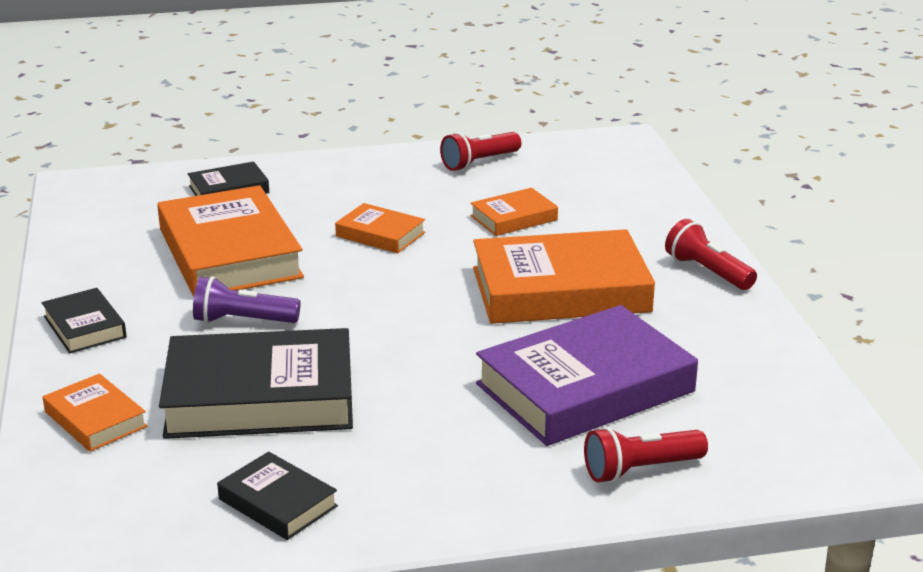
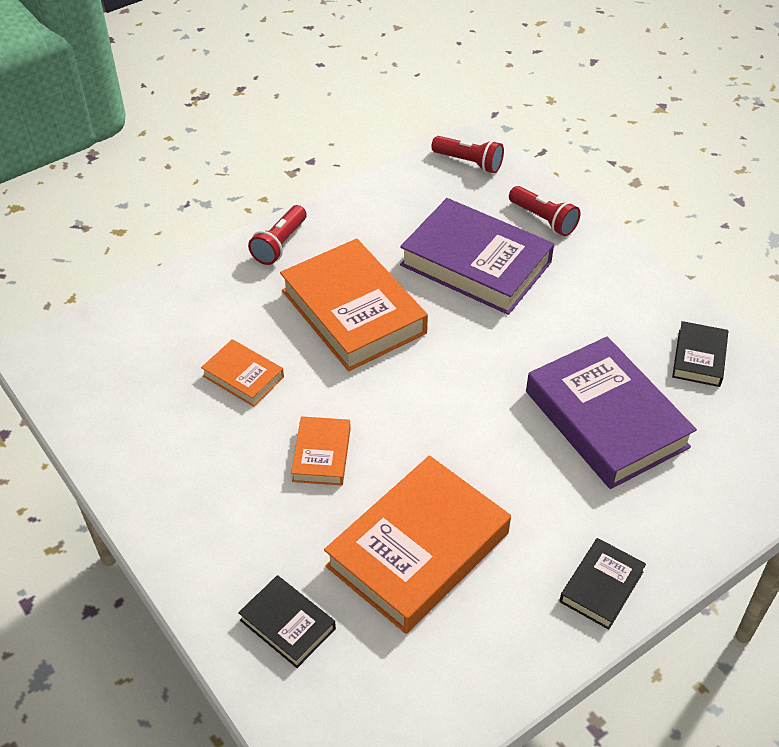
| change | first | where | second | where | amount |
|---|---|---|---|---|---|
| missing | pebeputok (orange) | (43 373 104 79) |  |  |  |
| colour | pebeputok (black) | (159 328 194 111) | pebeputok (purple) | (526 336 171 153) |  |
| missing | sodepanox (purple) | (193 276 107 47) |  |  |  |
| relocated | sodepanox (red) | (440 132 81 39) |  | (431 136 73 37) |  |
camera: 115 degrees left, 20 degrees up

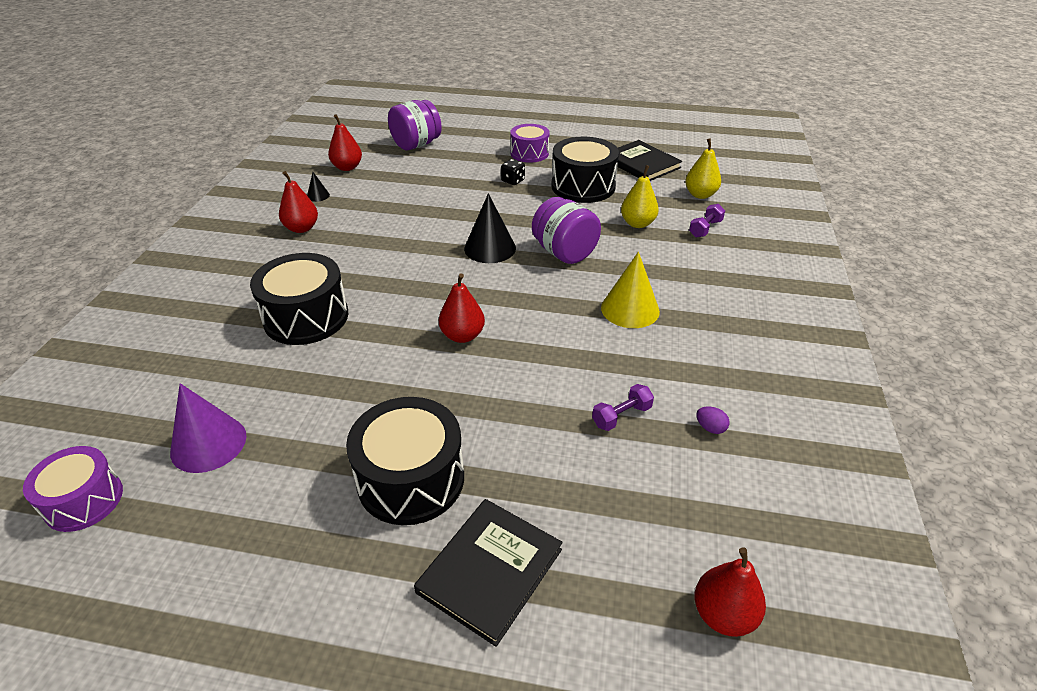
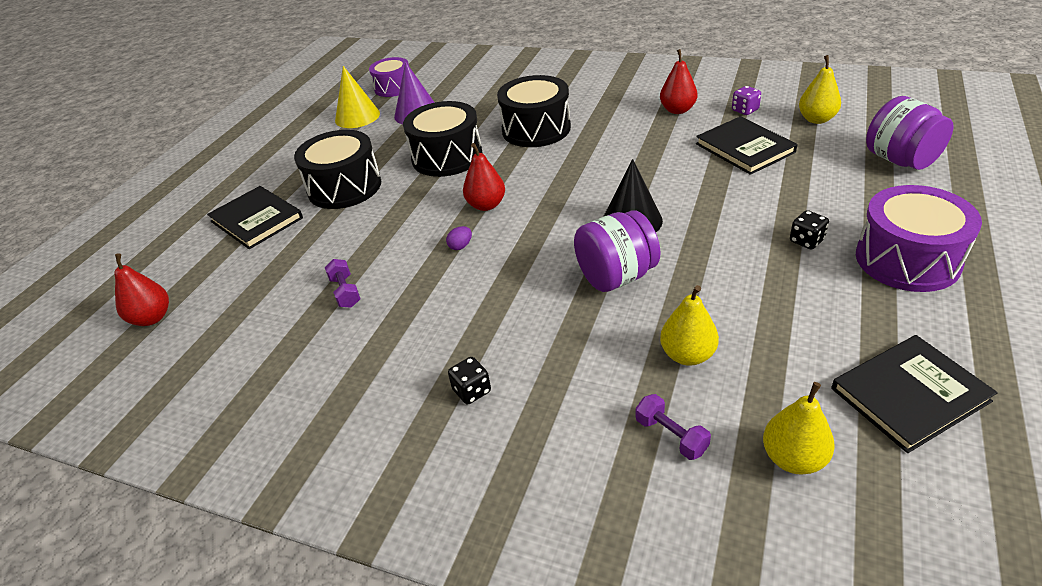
| change | first | where | second | where | amount |
|---|---|---|---|---|---|
| exchanged | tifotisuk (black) | (307 172 23 30) | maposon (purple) | (732 86 29 29) |  |
| colour | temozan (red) | (328 114 34 57) | temozan (yellow) | (799 55 42 69) |  |
| size | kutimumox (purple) | (510 124 39 39) |  | (856 185 126 107) | x1.54 |
| relocated | kutimumox (black) | (551 137 68 66) |  | (403 101 79 76) |  |
| relocated | tifotisuk (yellow) | (601 252 59 76) |  | (335 66 45 62) |  |
| relocated | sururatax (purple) | (696 407 34 27) |  | (446 226 26 24) |  |
| appeared |  |  | maposon (black) | (448 357 43 47) |  |
| appeared |  |  | pebeputok (black) | (696 116 102 59) |  |
camera: 105 degrees right, 0 degrees up

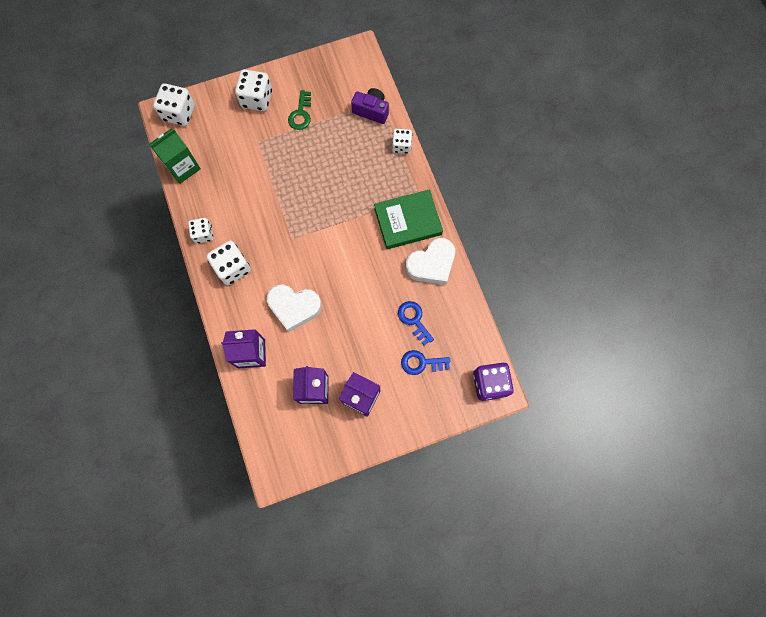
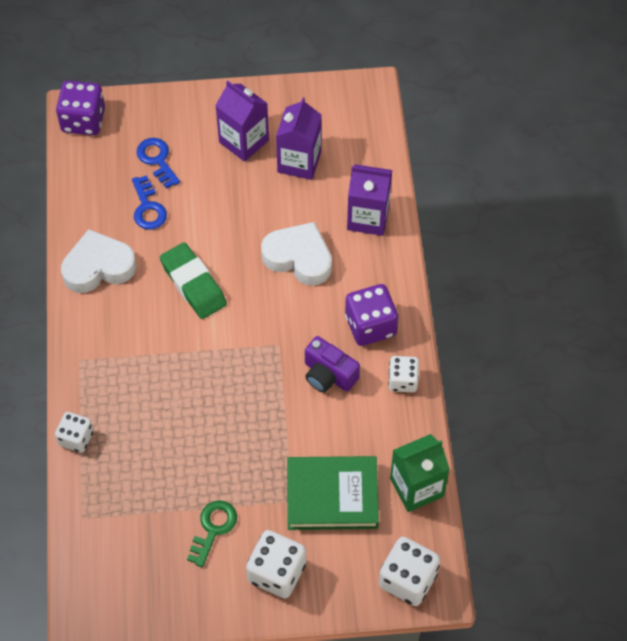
| change | first | where | second | where | amount |
|---|---|---|---|---|---|
| colour | maposon (white) | (206 241 45 44) | maposon (purple) | (345 284 53 62) |  |
| relocated | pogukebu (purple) | (351 88 38 36) |  | (305 336 55 57) |  |
| relocated | pebeputok (green) | (374 189 69 60) |  | (287 456 92 74) |  |
| spun | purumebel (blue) | (401 350 49 25) |  | (136 138 44 51) | 135 degrees counterclockwise |
| appeared |  |  | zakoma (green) | (160 242 67 77) |  |
camera: 165 degrees left, 15 degrees down

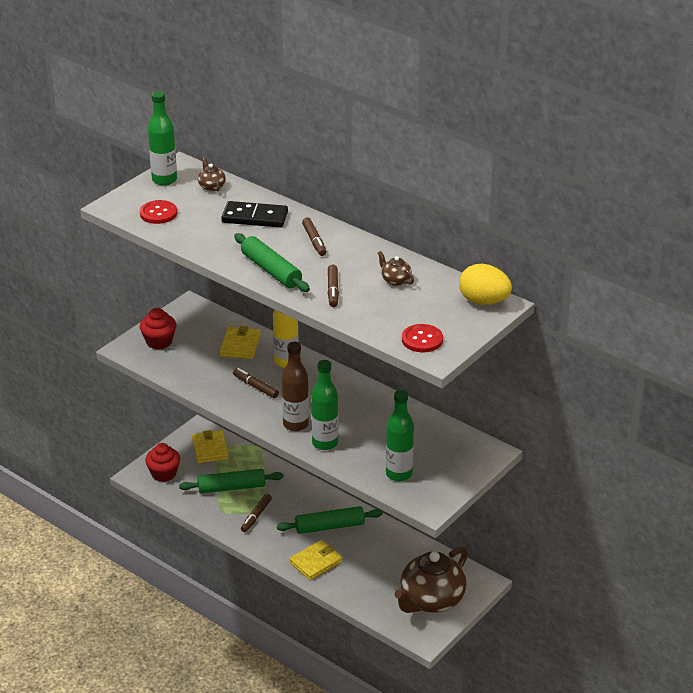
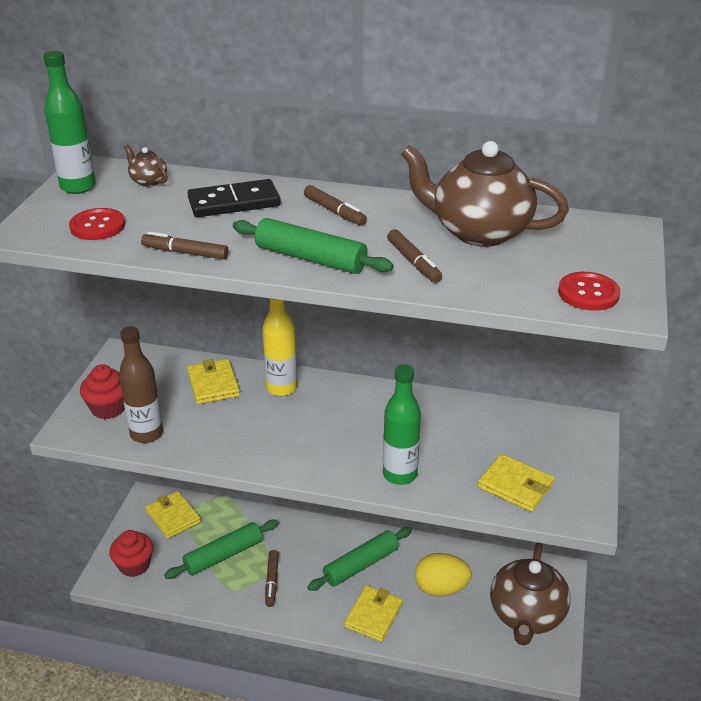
| change | first | where | second | where | amount |
|---|---|---|---|---|---|
| relocated | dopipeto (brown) | (233 368 46 30) |  | (141 232 87 27) |  |
| relocated | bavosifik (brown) | (282 342 27 89) |  | (119 326 44 117) |  |
| size | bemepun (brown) | (378 251 36 35) |  | (401 141 168 106) | x2.41 |
| exchanged | bavosifik (green) | (386 390 28 91) | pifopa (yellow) | (478 454 77 58) |  |
| relocated | sururatax (yellow) | (459 264 53 41) |  | (414 553 58 44) |  |
camera: 25 degrees left, 0 degrees up

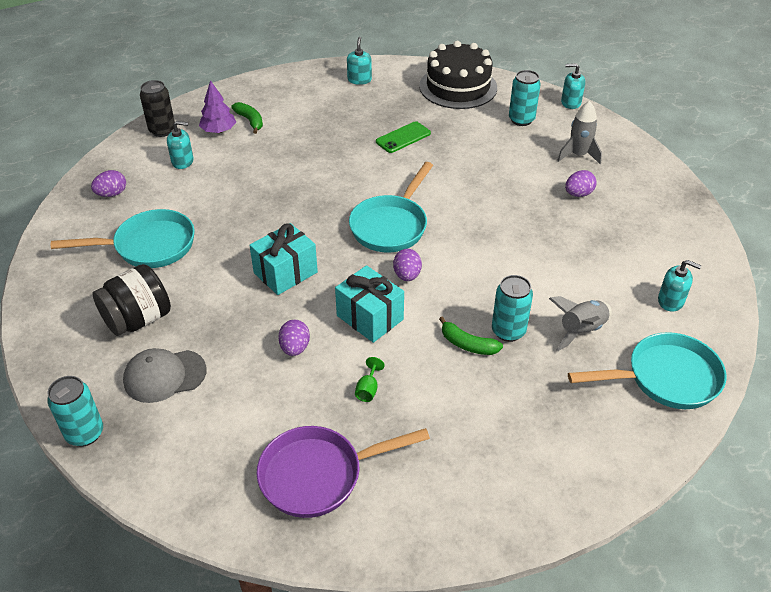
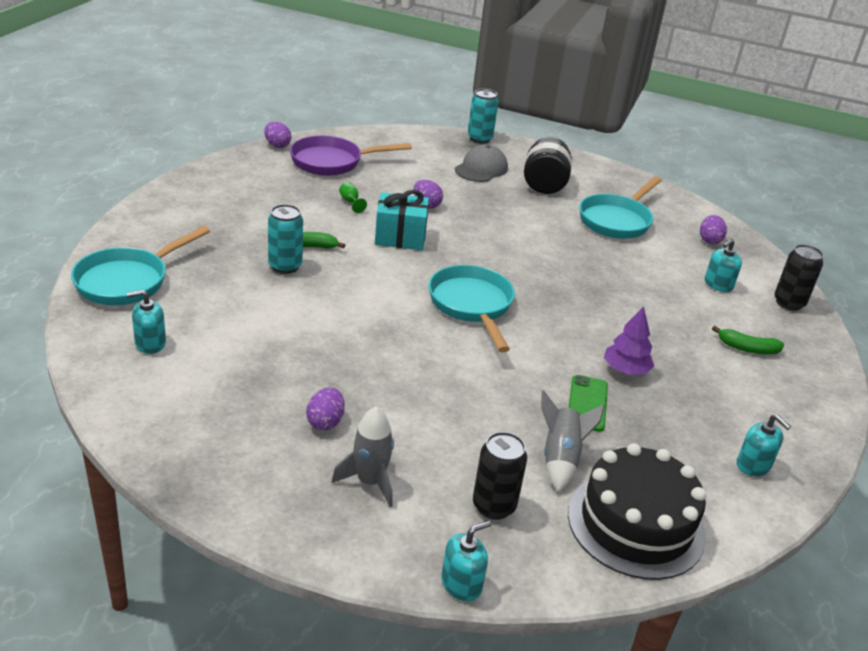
| change | first | where | second | where | amount |
|---|---|---|---|---|---|
| relocated | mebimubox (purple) | (199 80 37 53) |  | (604 306 50 69) |  |
| missing | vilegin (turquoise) | (249 223 69 72) |  |  |  |
| spun | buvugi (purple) | (257 426 173 92) |  | (290 136 122 40) | 135 degrees counterclockwise |
| relocated | sururatax (purple) | (393 249 29 32) |  | (264 122 28 26) |  |
| colour | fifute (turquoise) | (509 70 32 56) | fifute (black) | (473 432 54 88) |  |
| relocated | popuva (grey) | (549 296 63 55) |  | (541 390 64 102) |  |
camera: 135 degrees right, 10 degrees down

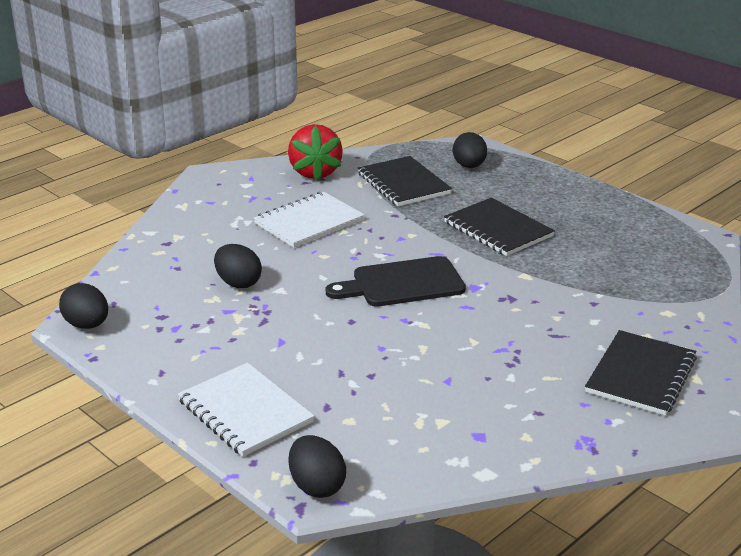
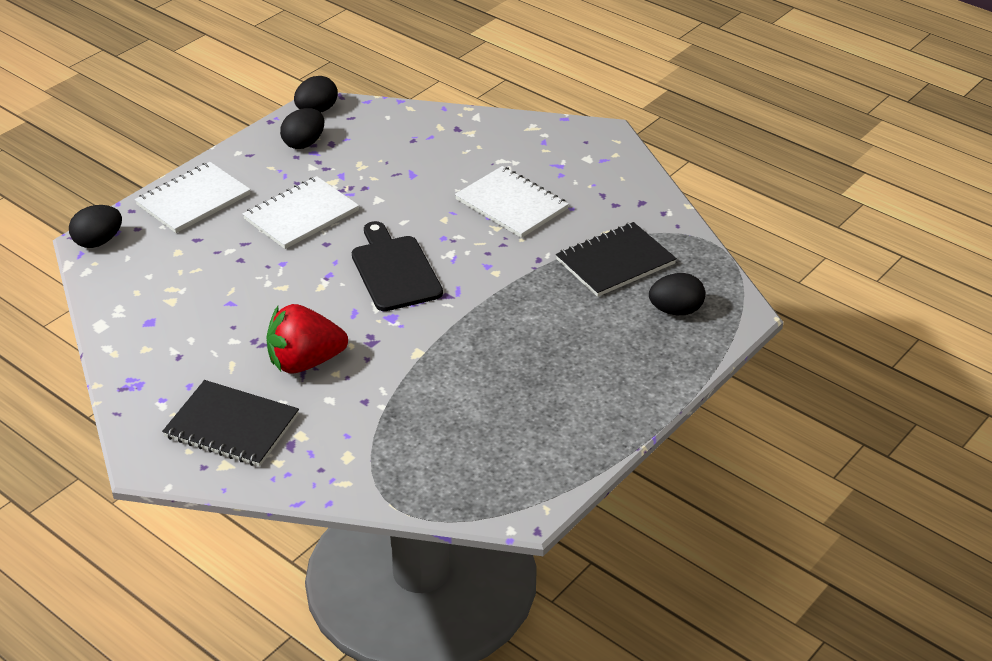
| change | first | where | second | where | amount |
|---|---|---|---|---|---|
| relocated | sururatax (black) | (214 244 48 44) |  | (280 108 44 41) |  |
| relocated | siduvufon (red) | (288 124 55 57) |  | (266 304 82 69) |  |
| missing | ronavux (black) | (444 198 111 58) |  |  |  |
| appeared |  |  | ronavux (white) | (243 176 116 73) |  |
camera: 85 degrees right, 10 degrees up

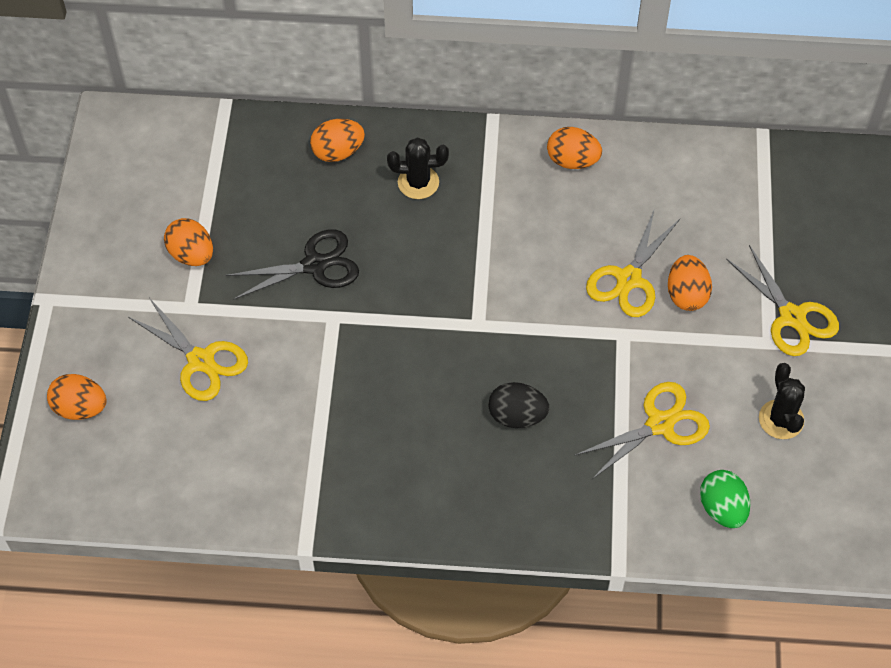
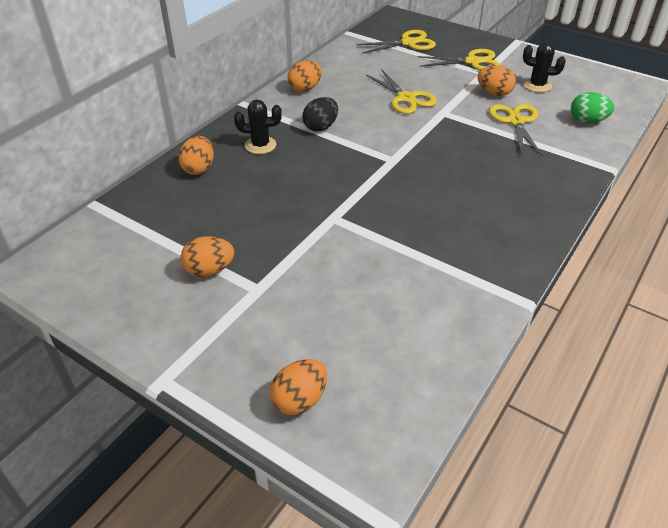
| change | first | where | second | where | amount |
|---|---|---|---|---|---|
| relocated | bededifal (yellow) | (128 298 120 103) |  | (356 30 80 24) |  |
| missing | bededifal (black) | (225 229 134 71) |  |  |  |
| spun | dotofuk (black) | (387 137 62 62) |  | (234 99 48 55) | 60 degrees clockwise |
| relocated | sururatax (black) | (489 382 60 46) |  | (303 97 35 34) |  |
| relocated | sururatax (orange) | (668 255 44 56) |  | (477 65 39 31) |  |
camera: 60 degrees left, 15 degrees down

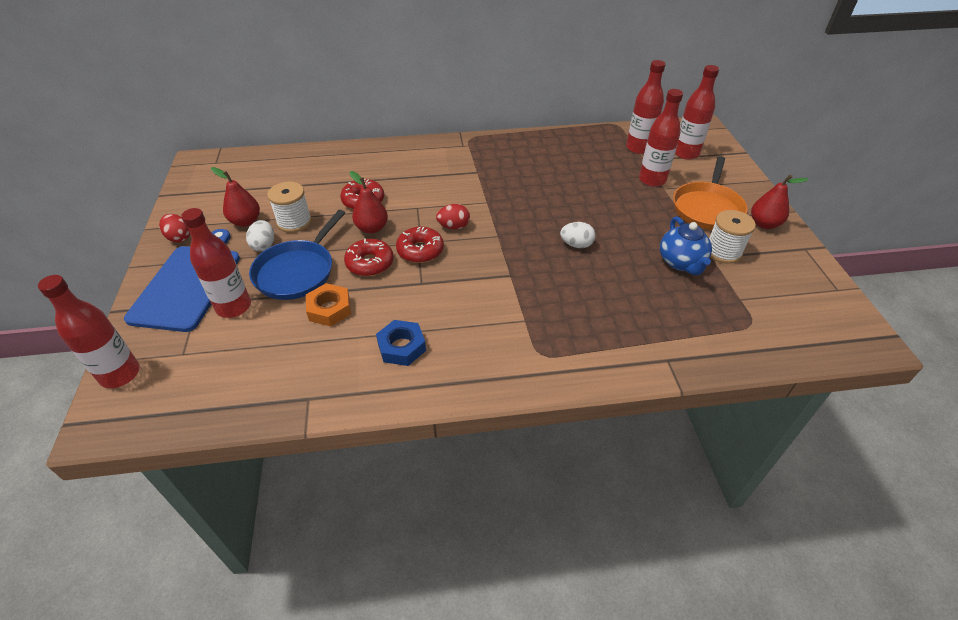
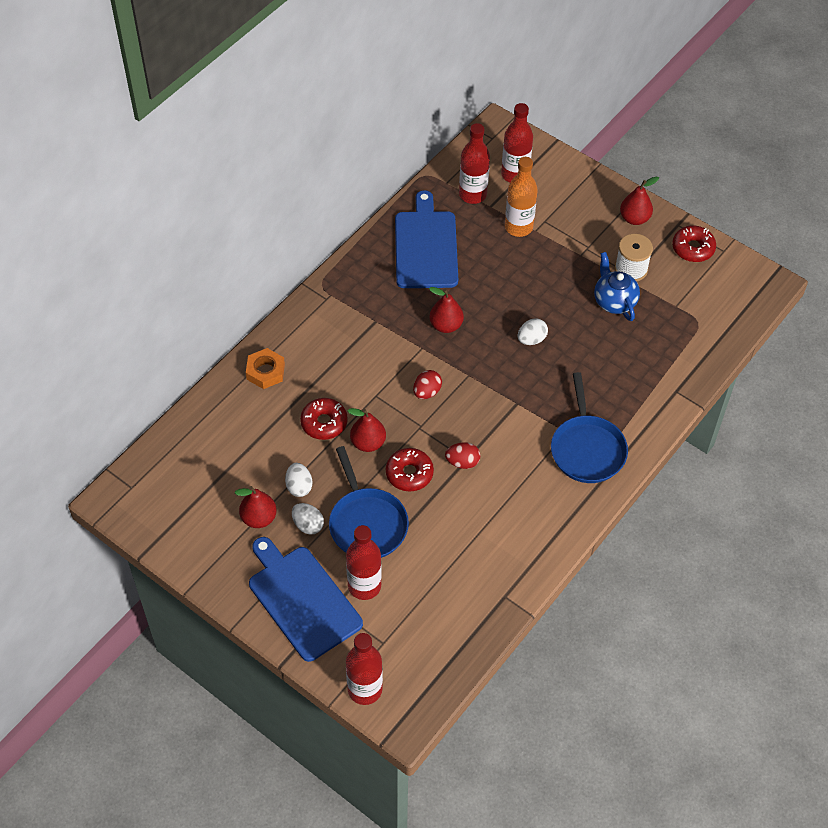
| change | first | where | second | where | amount |
|---|---|---|---|---|---|
| relocated | sururatax (red) | (159 214 31 28) |  | (445 442 35 27) |  |
| exchanged | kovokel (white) | (267 182 45 51) | sururatax (white) | (285 463 27 34) |  |
| relocated | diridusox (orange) | (306 283 45 44) |  | (246 348 39 41) |  |
| missing | diridusox (blue) | (376 320 50 46) |  |  |  |
| relocated | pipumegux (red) | (396 227 48 36) |  | (672 225 44 37) |  |
| colour | bavosifik (red) | (639 89 44 98) | bavosifik (orange) | (505 157 33 80) |  |
| spun | bemepun (blue) | (660 216 52 59) |  | (594 252 46 69) | 150 degrees counterclockwise |
| missing | buvugi (orange) | (673 156 74 74) |  |  |  |
| appeared |  |  | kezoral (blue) | (395 190 63 98) |  |
| appeared |  |  | temozan (red) | (429 287 35 46) |  |
| appeared |  |  | buvugi (blue) | (551 372 77 111) |  |
camera: 45 degrees left, 10 degrees up

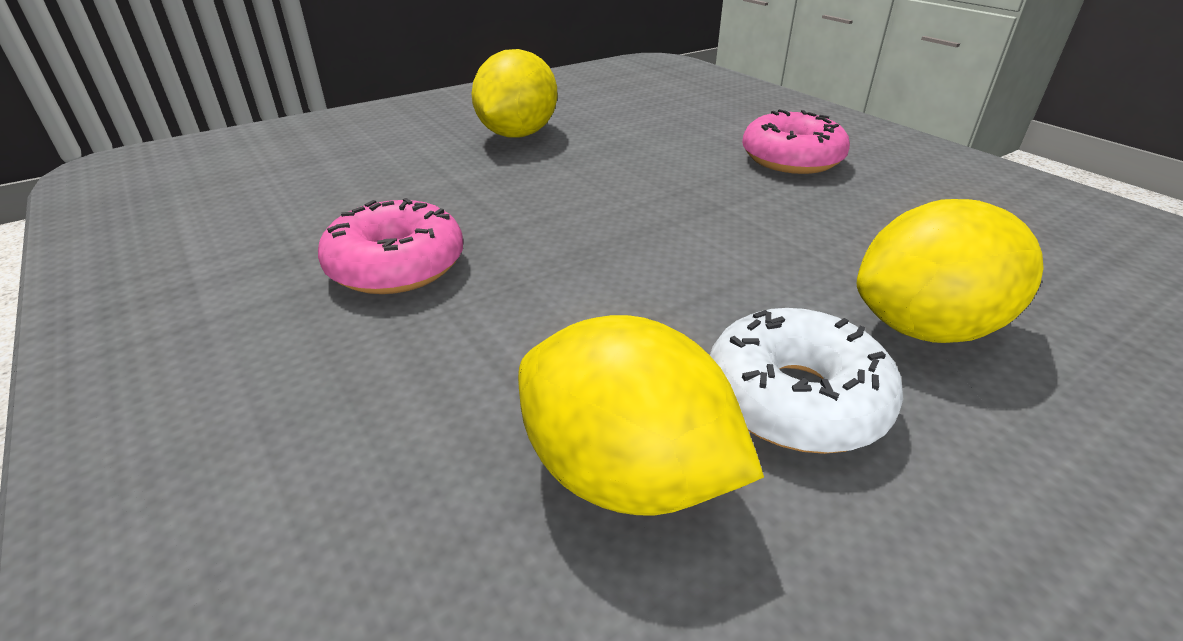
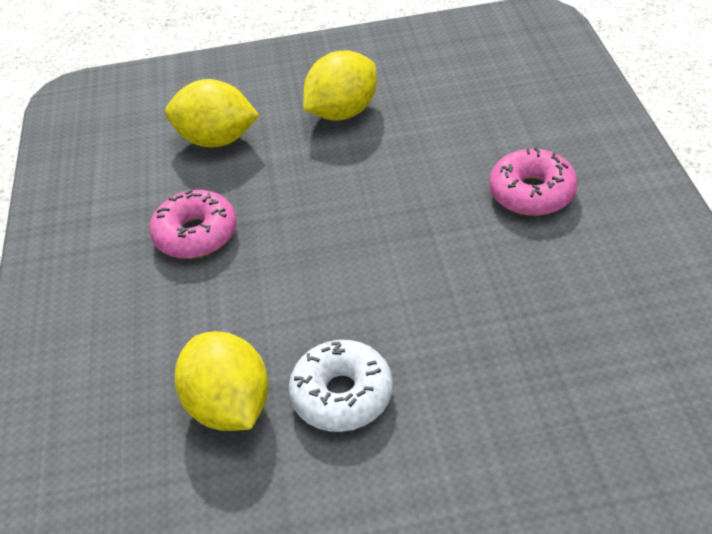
| change | first | where | second | where | amount |
|---|---|---|---|---|---|
| relocated | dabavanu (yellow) | (857 199 187 144) |  | (165 79 94 68) |  |
camera: 30 degrees right, 10 degrees up

